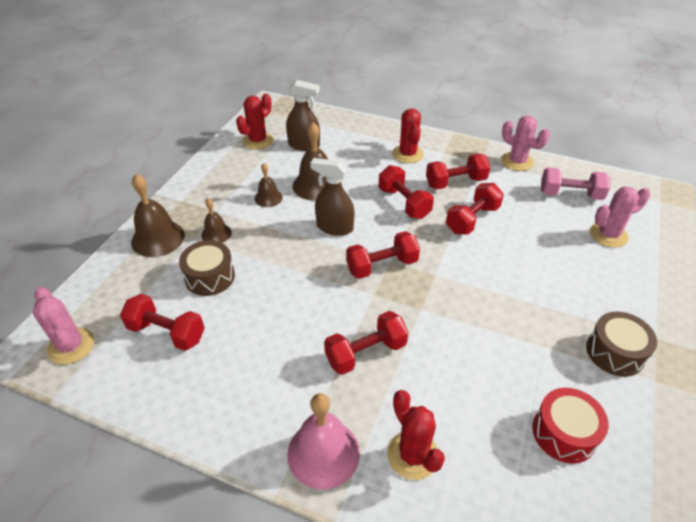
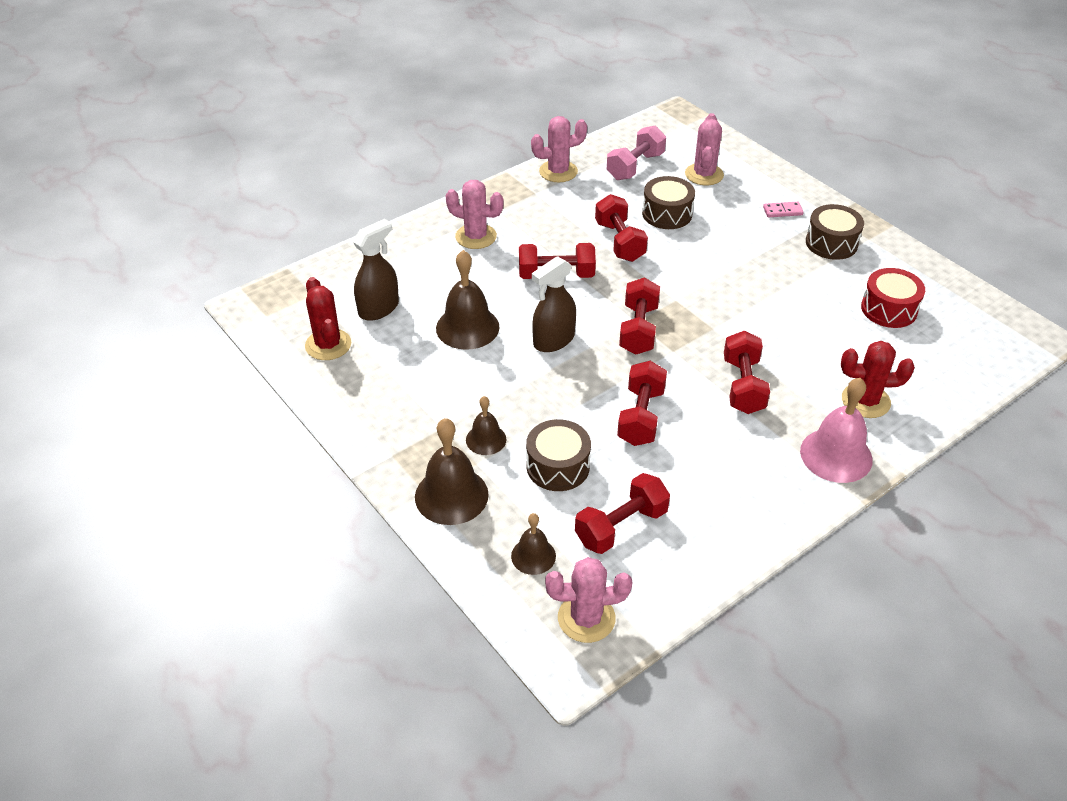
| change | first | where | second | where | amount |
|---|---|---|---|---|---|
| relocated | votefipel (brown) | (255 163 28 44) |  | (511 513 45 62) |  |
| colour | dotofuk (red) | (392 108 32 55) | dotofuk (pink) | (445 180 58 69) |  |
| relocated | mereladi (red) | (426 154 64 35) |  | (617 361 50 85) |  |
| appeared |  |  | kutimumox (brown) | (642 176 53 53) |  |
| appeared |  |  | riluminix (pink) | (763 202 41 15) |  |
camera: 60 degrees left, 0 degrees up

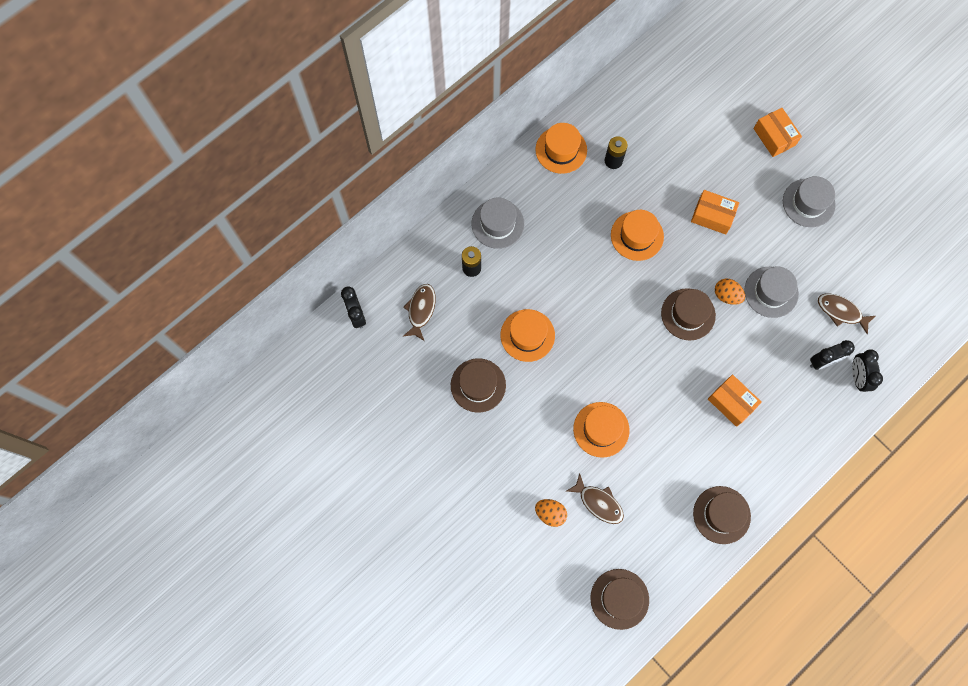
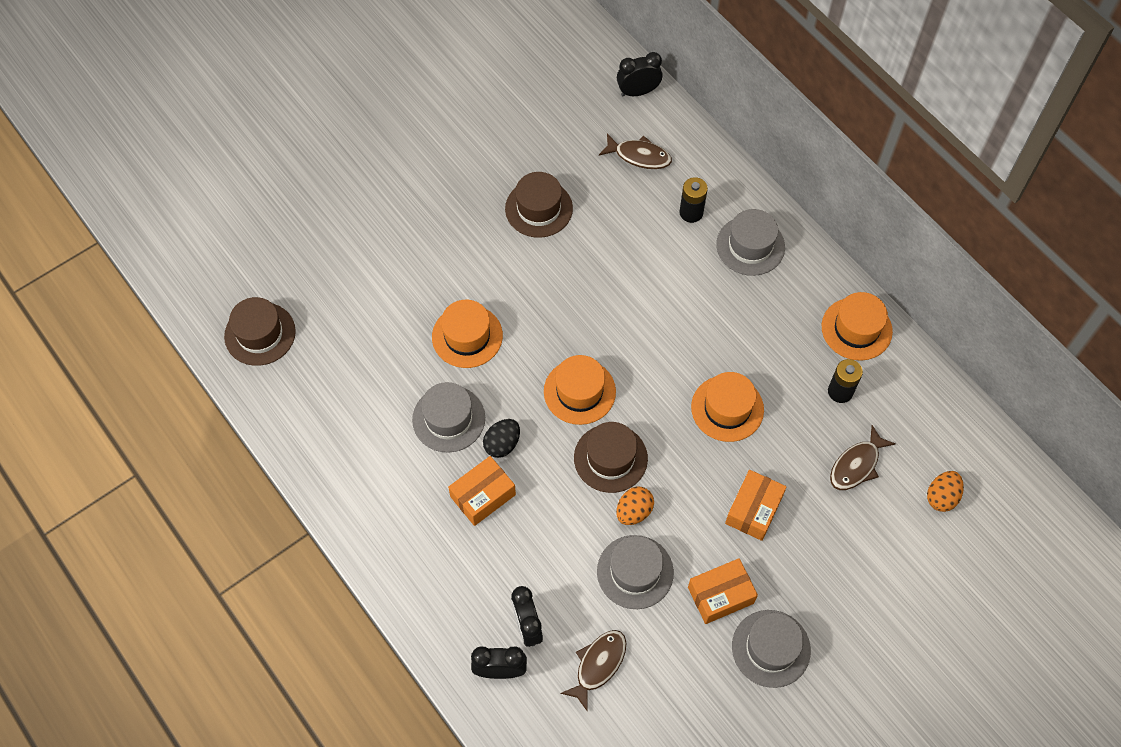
| change | first | where | second | where | amount |
|---|---|---|---|---|---|
| relocated | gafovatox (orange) | (500 309 55 53) |  | (544 355 72 70) |  |
| relocated | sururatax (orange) | (535 499 32 28) |  | (927 471 37 41) |  |
| relocated | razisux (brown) | (567 473 57 51) |  | (830 425 66 65) |  |
| missing | gafovatox (brown) | (693 486 58 58) |  |  |  |
| relocated | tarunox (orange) | (754 108 48 49) |  | (688 558 70 66) |  |
| appeared |  |  | gafovatox (grey) | (412 382 73 71) |  |
| appeared |  |  | sururatax (black) | (483 419 37 39) |  |
camera: 95 degrees right, 10 degrees down

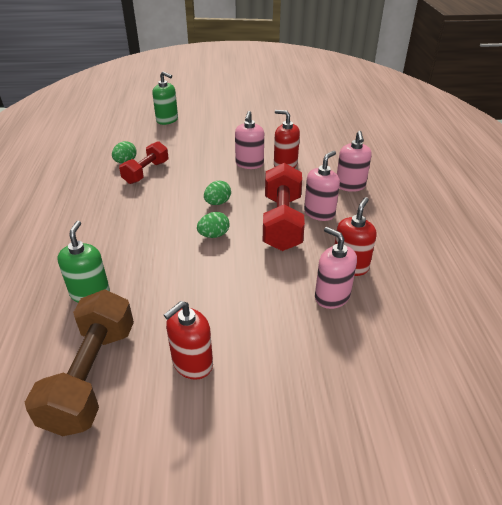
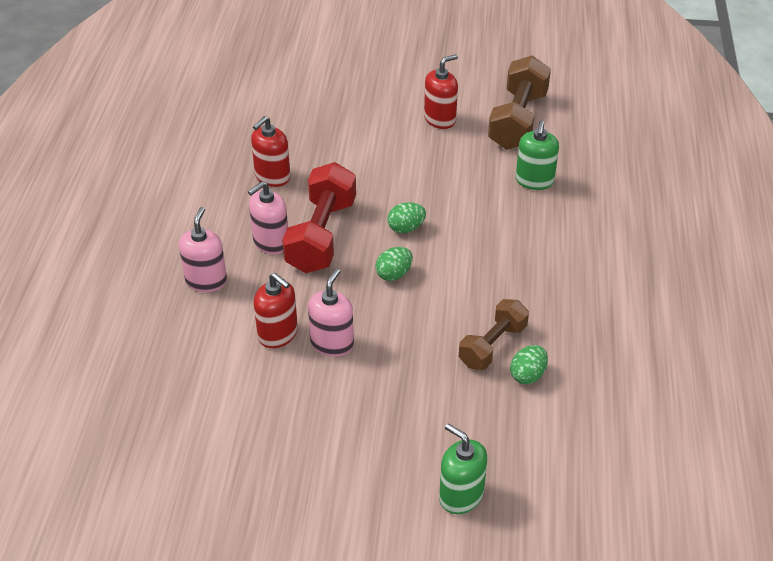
| change | first | where | second | where | amount |
|---|---|---|---|---|---|
| colour | mereladi (red) | (119 141 49 43) | mereladi (brown) | (459 299 70 71) |  |
| missing | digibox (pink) | (315 227 42 82) |  |  |  |
camera: 170 degrees left, 5 degrees up

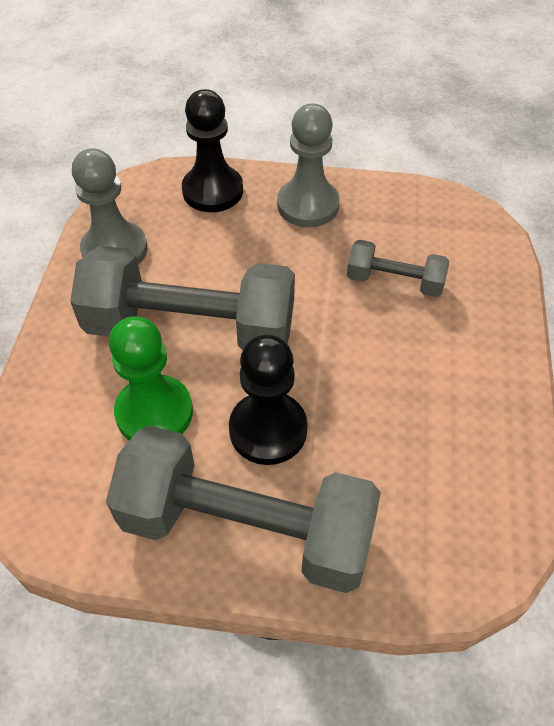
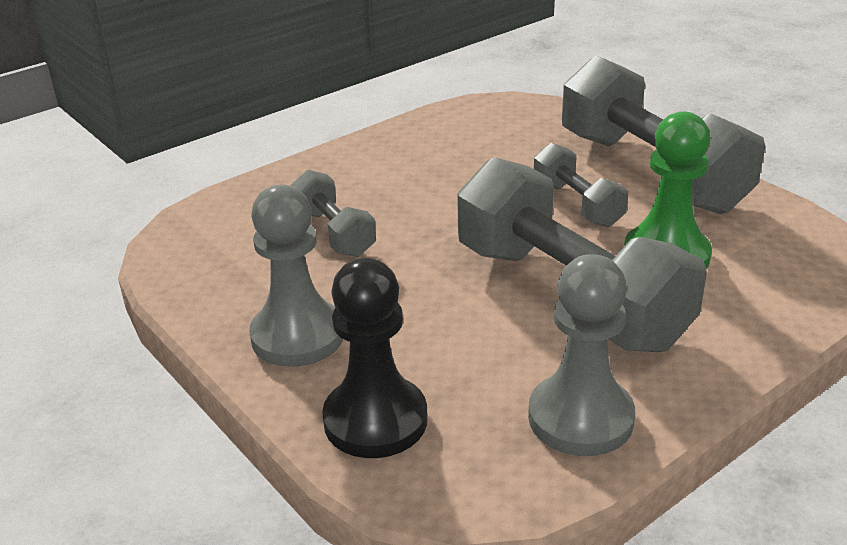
| change | first | where | second | where | amount |
|---|---|---|---|---|---|
| exchanged | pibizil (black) | (229 335 79 130) | mereladi (grey) | (534 143 94 84) |  |
camera: 135 degrees left, 20 degrees down

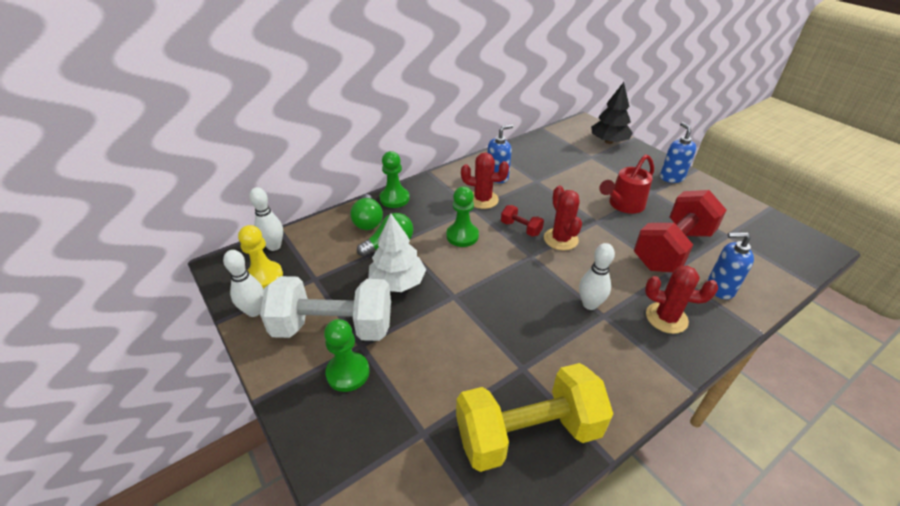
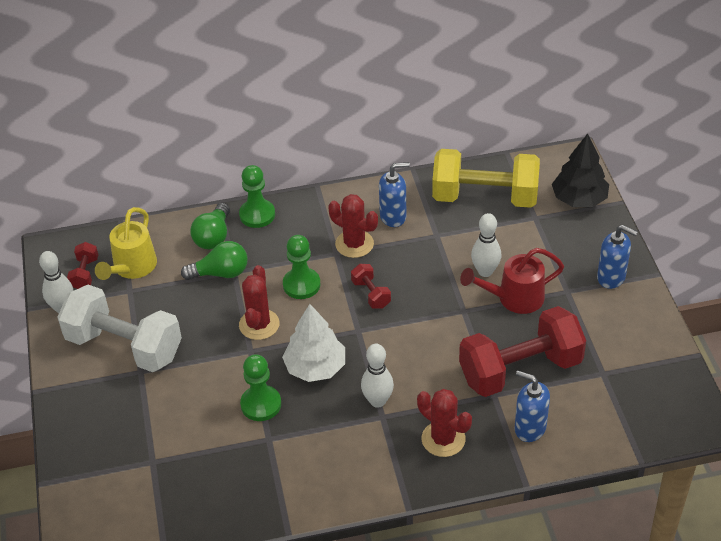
| change | first | where | second | where | amount |
|---|---|---|---|---|---|
| exchanged | pibizil (yellow) | (238 225 45 64) | mereladi (red) | (67 242 31 47) |  |
| relocated | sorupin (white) | (249 187 34 64) |  | (471 213 30 64) |  |
| relocated | pibizil (green) | (324 319 46 73) |  | (240 354 41 67) |  |
| relocated | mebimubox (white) | (368 214 58 78) |  | (282 304 63 78) |  |
| relocated | mereladi (yellow) | (456 363 157 109) |  | (432 149 108 59) |  |
| relocated | dotofuk (red) | (544 185 38 65) |  | (239 265 41 75) |  |
| spun | digibox (blue) | (660 122 37 61) |  | (597 225 40 64) | 105 degrees clockwise |
| appeared |  |  | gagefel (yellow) | (95 207 62 73) |  |
camera: 25 degrees right, 5 degrees up

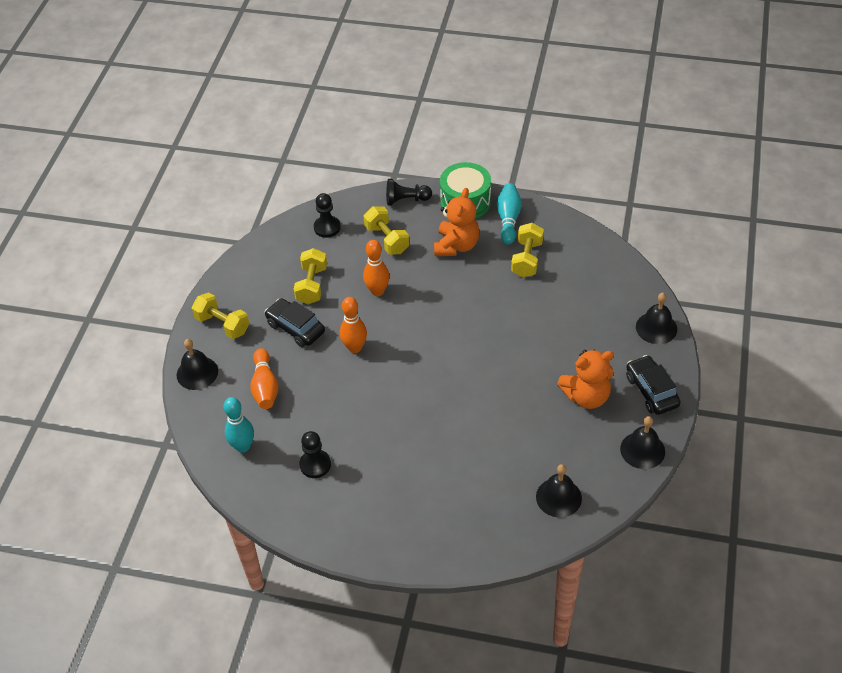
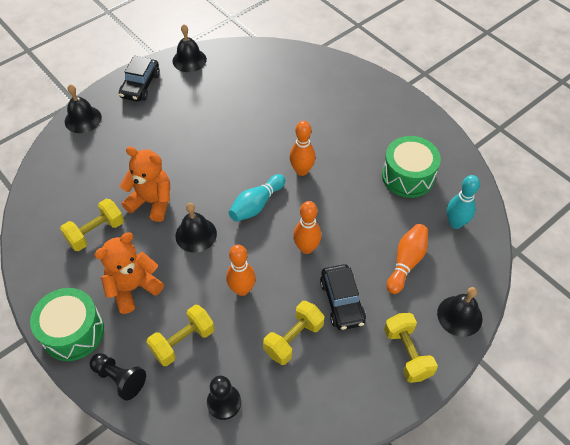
| change | first | where | second | where | amount |
|---|---|---|---|---|---|
| exchanged | pibizil (black) | (299 431 32 47) | kutimumox (green) | (382 136 59 62) |  |
| spun | mereladi (yellow) | (364 206 45 48) |  | (147 305 68 61) | 45 degrees clockwise |
| relocated | sorupin (turquoise) | (497 183 25 62) |  | (229 174 57 48) |  |
| relocated | votefipel (black) | (536 464 46 54) |  | (175 203 42 50) |  |
| relocated | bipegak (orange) | (557 350 57 59) |  | (120 147 50 75) |  |
| appeared |  |  | sorupin (orange) | (290 121 25 55) |  |
camera: 145 degrees left, 5 degrees up

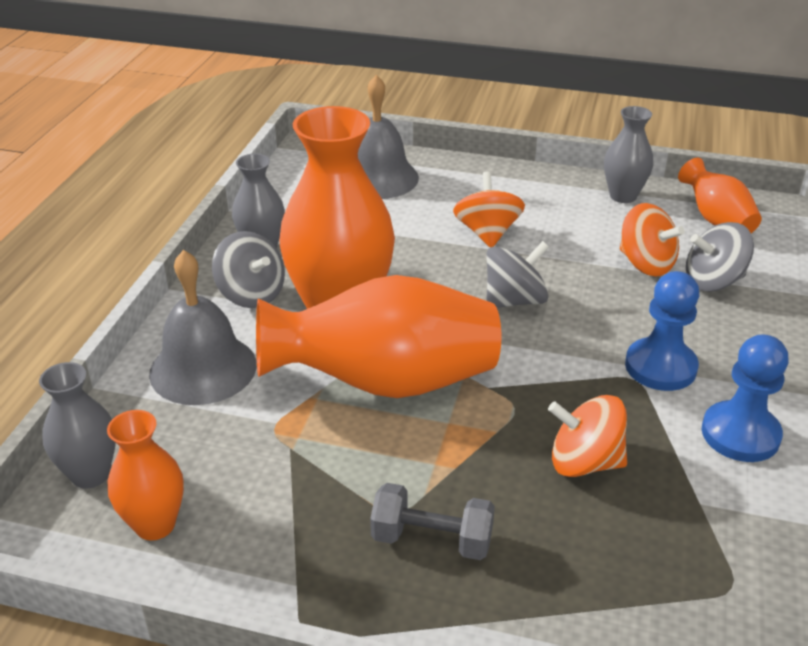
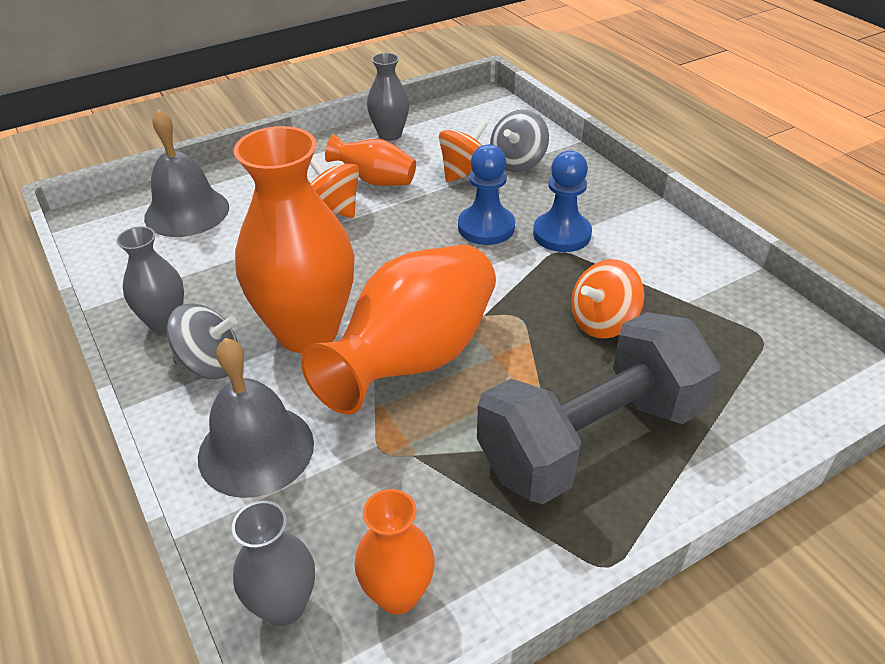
| change | first | where | second | where | amount |
|---|---|---|---|---|---|
| size | mereladi (grey) | (370 483 125 77) |  | (477 312 243 192) | x2.18 |
| missing | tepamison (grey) | (486 241 63 67) |  |  |  |
| spun | tepamison (orange) | (620 203 65 73) |  | (439 120 49 62) | 45 degrees counterclockwise |
| relocated | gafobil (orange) | (678 158 84 75) |  | (325 134 91 52) |  |
| relocated | pibizil (blue) | (702 335 86 127) |  | (458 144 57 101) |  |
camera: 45 degrees left, 5 degrees up

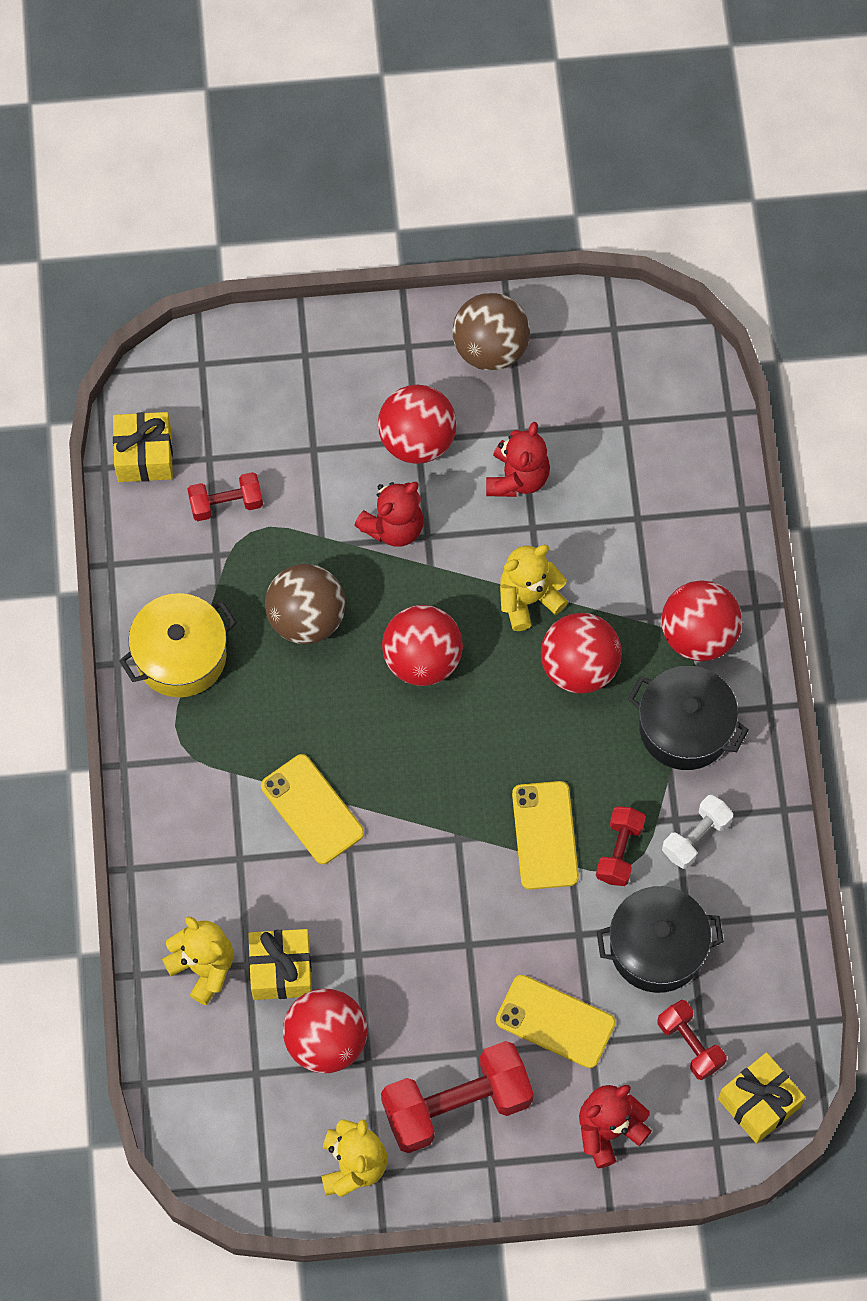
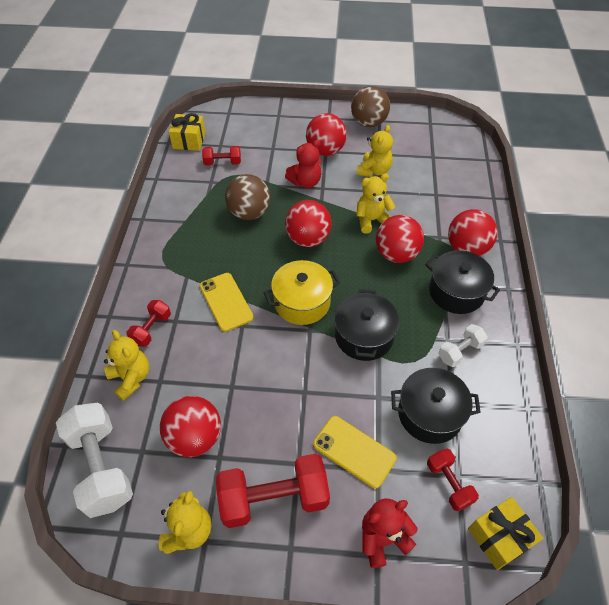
| change | first | where | second | where | amount |
|---|---|---|---|---|---|
| relocated | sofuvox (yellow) | (119 593 118 104) |  | (264 260 76 65) |  |
| missing | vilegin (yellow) | (248 929 64 71) |  |  |  |
| colour | bipegak (red) | (486 422 64 75) | bipegak (yellow) | (357 125 36 52) |  |
| exchanged | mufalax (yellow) | (512 781 67 109) | sofuvox (black) | (334 289 66 72) |  |
| relocated | mereladi (red) | (596 806 50 80) |  | (127 300 44 47) |  |
| appeared |  |  | mereladi (white) | (56 403 77 115) |  |
camera: 10 degrees right, 15 degrees down

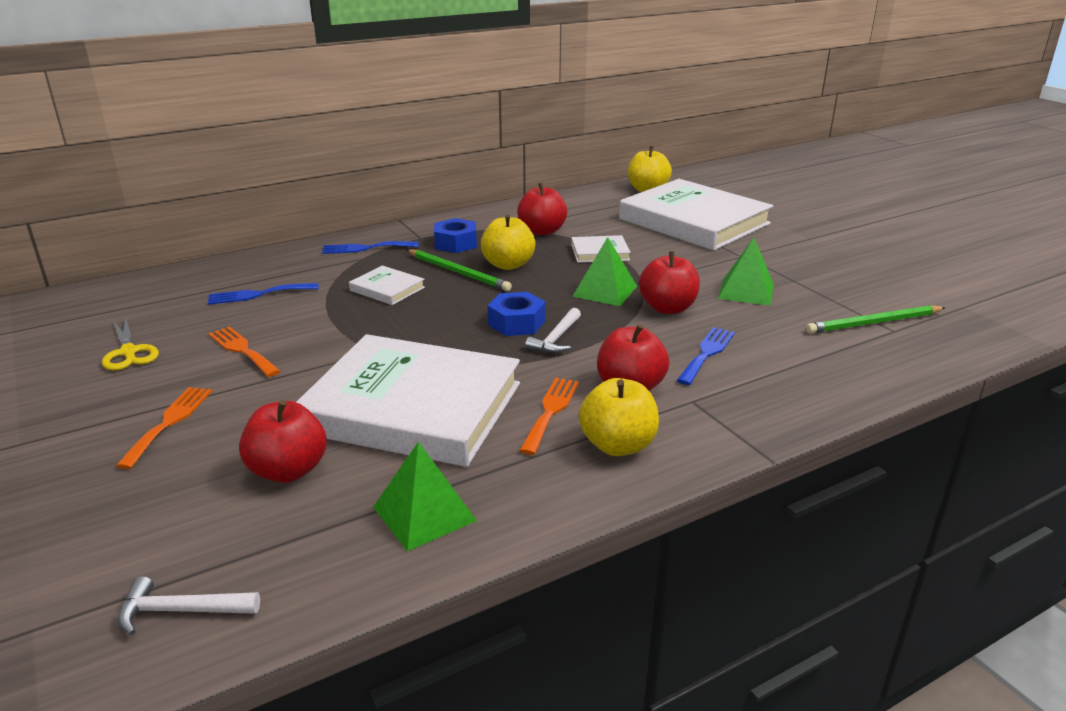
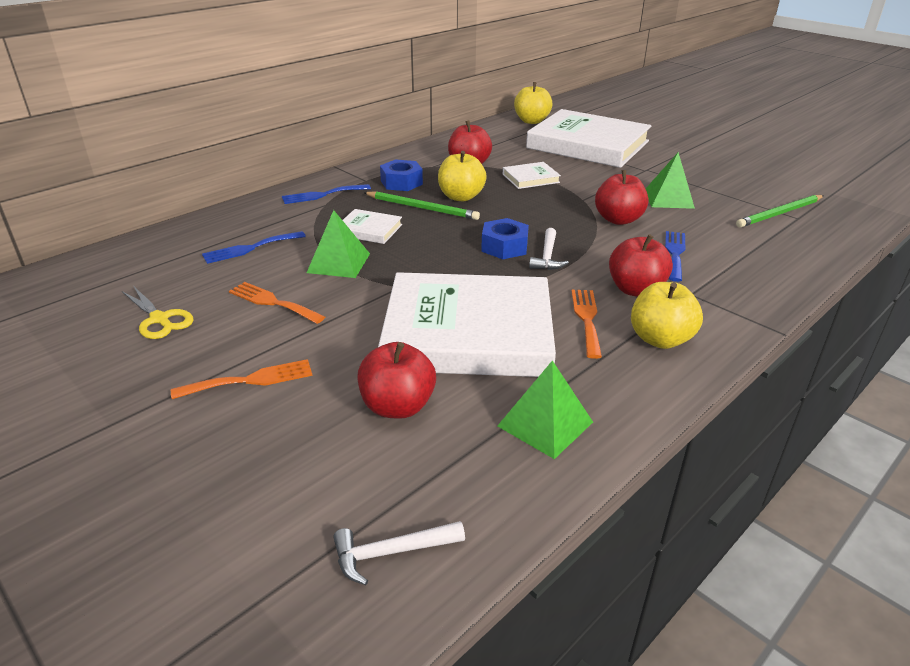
| change | first | where | second | where | amount |
|---|---|---|---|---|---|
| spun | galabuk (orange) | (116 387 96 82) |  | (171 359 142 40) | 75 degrees clockwise |
| relocated | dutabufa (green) | (572 237 65 69) |  | (307 210 63 68) |  |
camera: 15 degrees left, 5 degrees up

